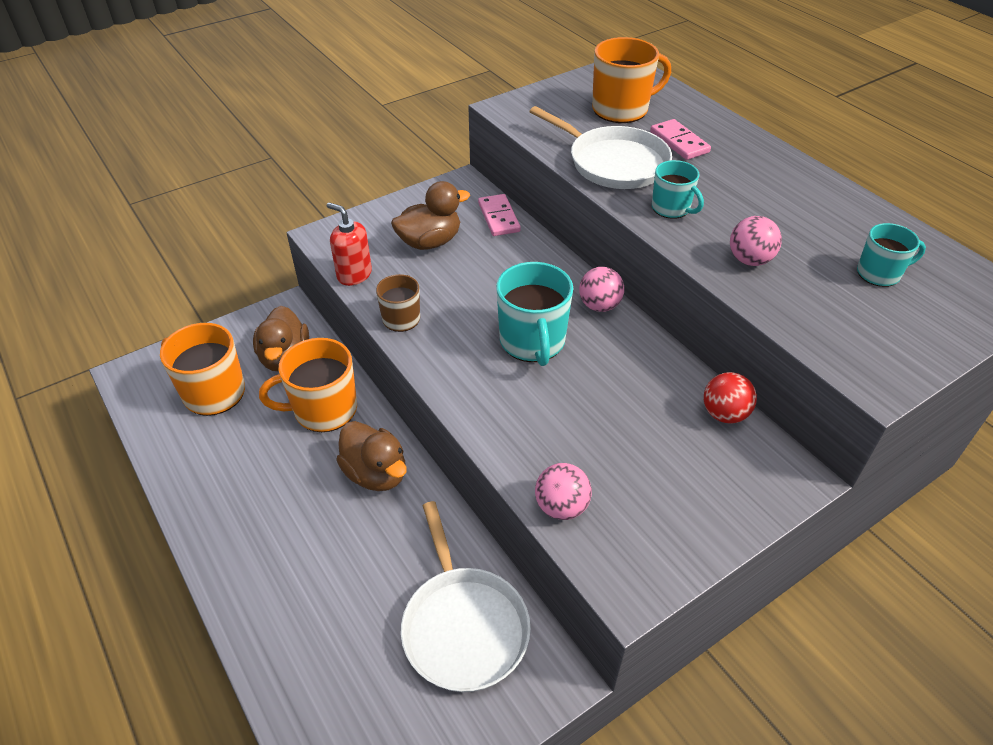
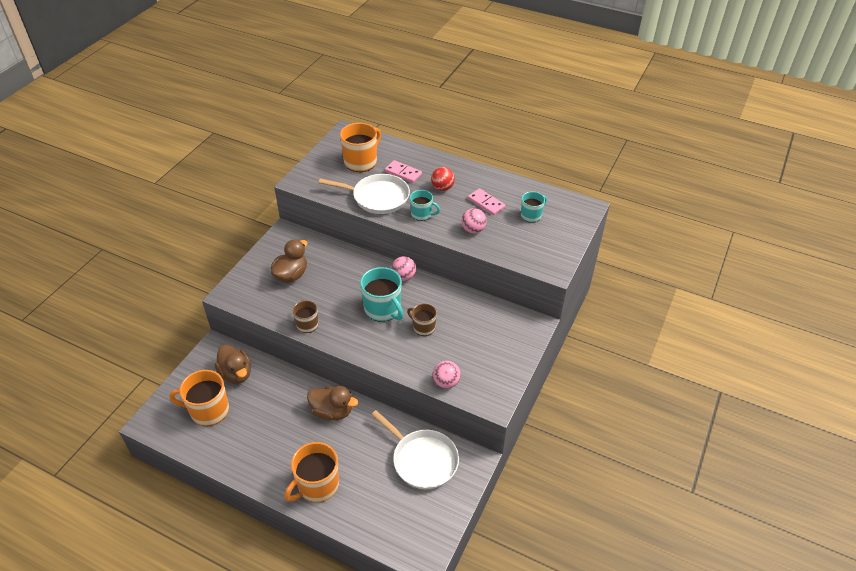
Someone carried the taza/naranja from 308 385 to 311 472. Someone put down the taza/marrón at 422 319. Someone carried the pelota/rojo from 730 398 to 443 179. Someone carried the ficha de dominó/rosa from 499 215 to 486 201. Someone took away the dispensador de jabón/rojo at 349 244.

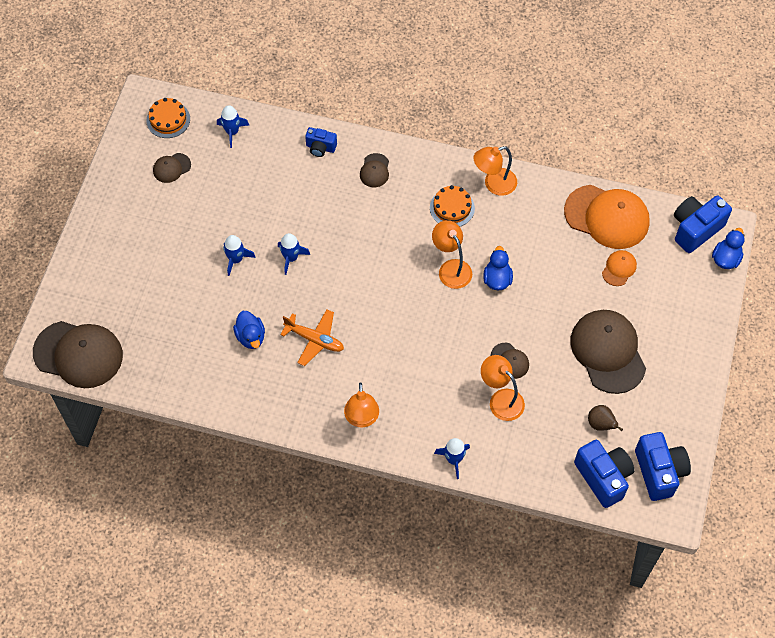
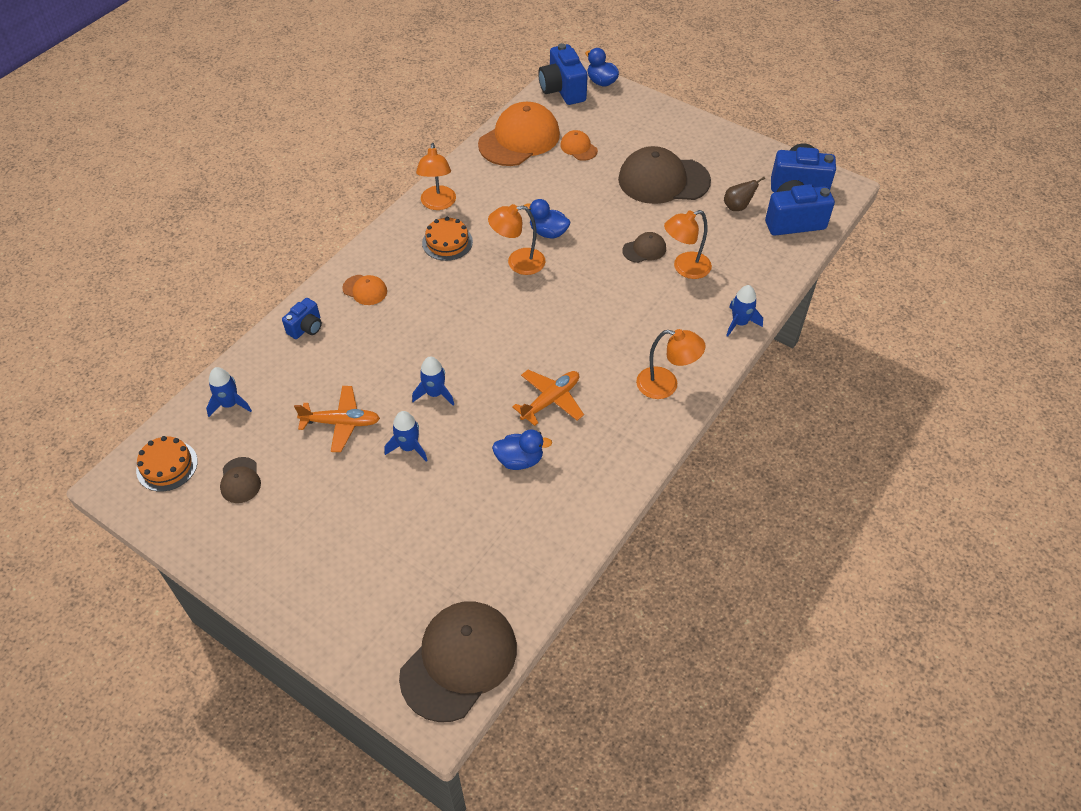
Someone put down the avión/naranja at 337 419. Someone repainted the gorra/marrón at 374 170, which became the gorra/naranja at 364 290.

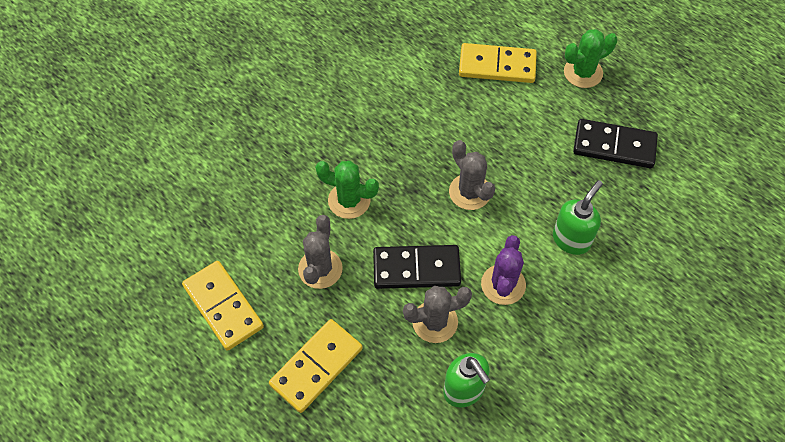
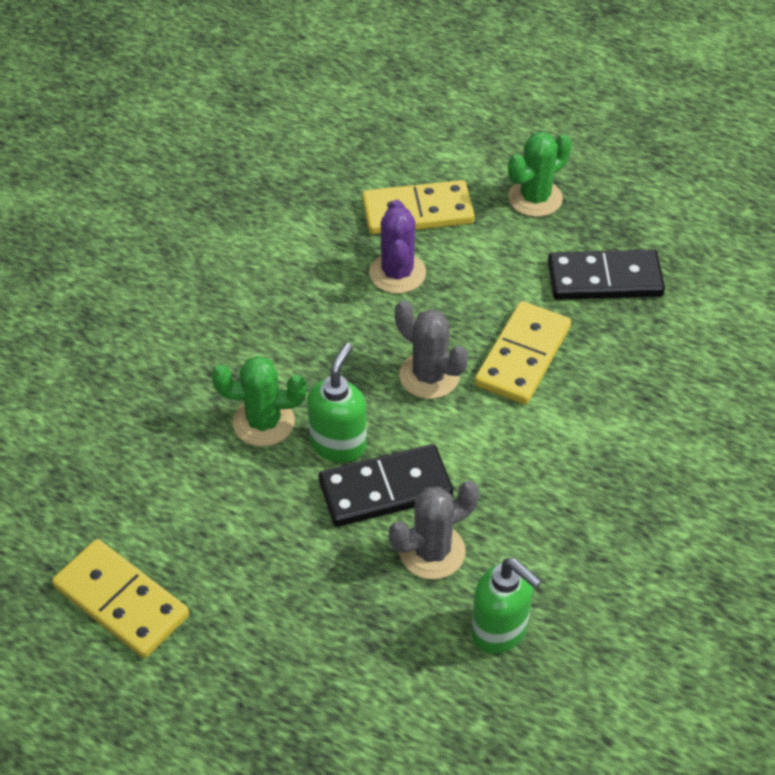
Someone carried the dispensador de jabón/verde from 578 217 to 337 403. Someone carried the cactus/morado from 503 270 to 397 247. Someone carried the ficha de dominó/amarillo from 316 366 to 523 352. Someone took away the cactus/gris at 320 252.

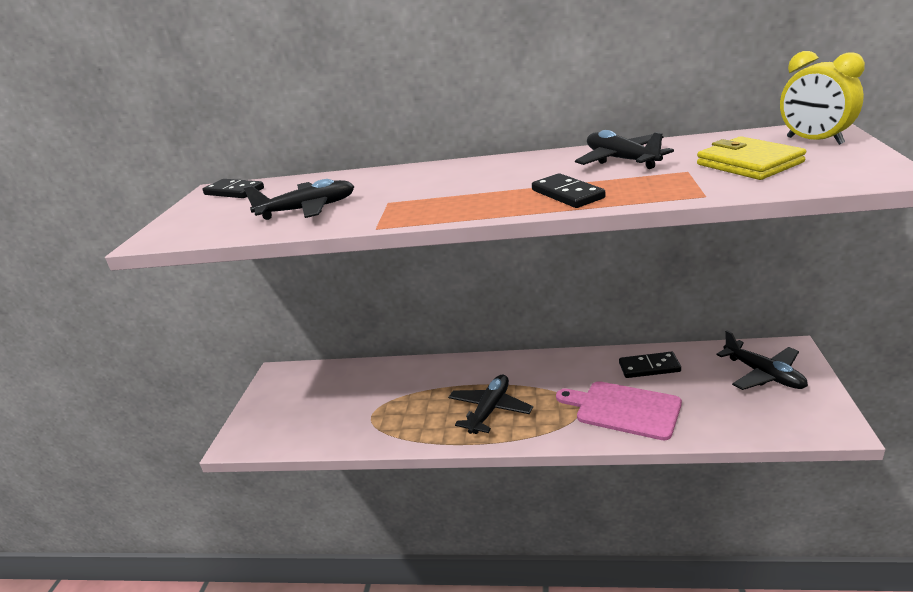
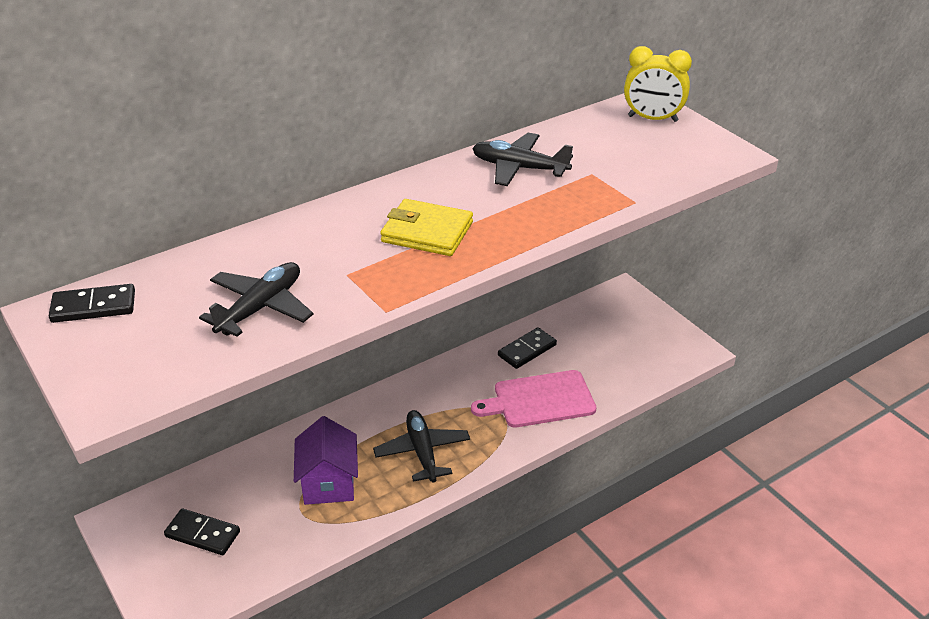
Someone carried the ficha de dominó/negro from 568 190 to 202 531. Someone put down the casa/morado at 326 460. Someone carried the cartera/amarillo from 751 158 to 426 227. Someone took away the avión/negro at 762 360.

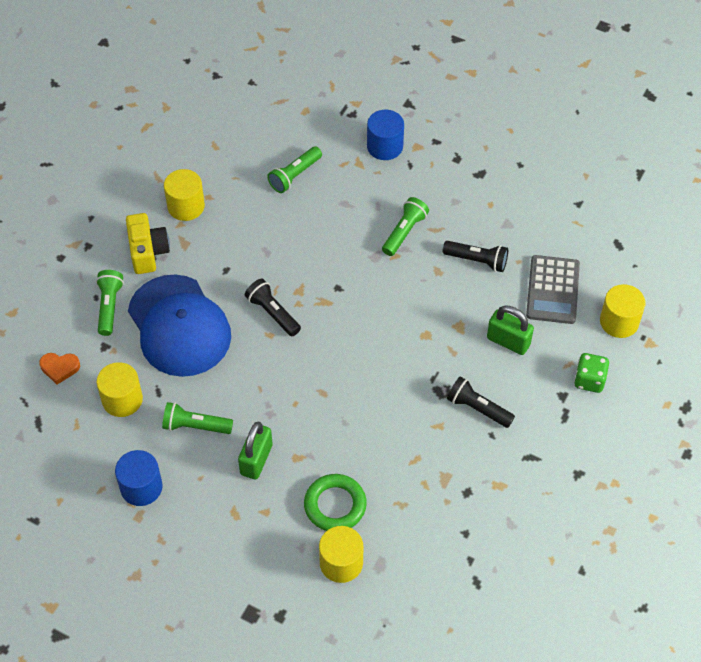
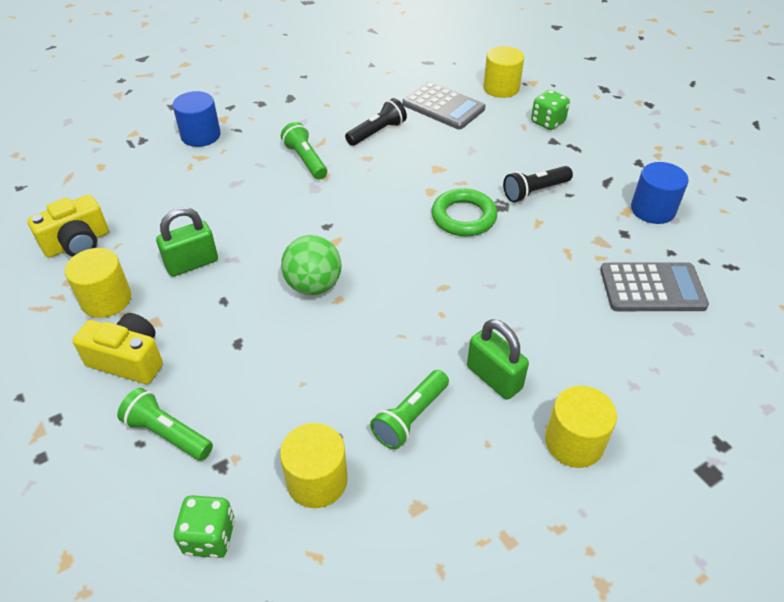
Someone put down the cámara/amarillo at 68 226. Someone carried the candado/verde from 510 330 to 187 242. Someone swapped the corazón/naranja at 59 369 for the dado/verde at 204 526. Someone swapped the lámpara de mano/negro at 273 307 for the pelota/verde at 311 265. Someone carried the anillo/verde from 335 502 to 464 212. Someone carried the cilindro/amarillo from 341 554 to 581 427. Someone put down the calculadora/gris at 654 286. Someone carried the cilindro/azul from 139 478 to 660 193. Someone took away the gorra/azul at 179 326. Someone took away the lámpara de mano/verde at 294 169.

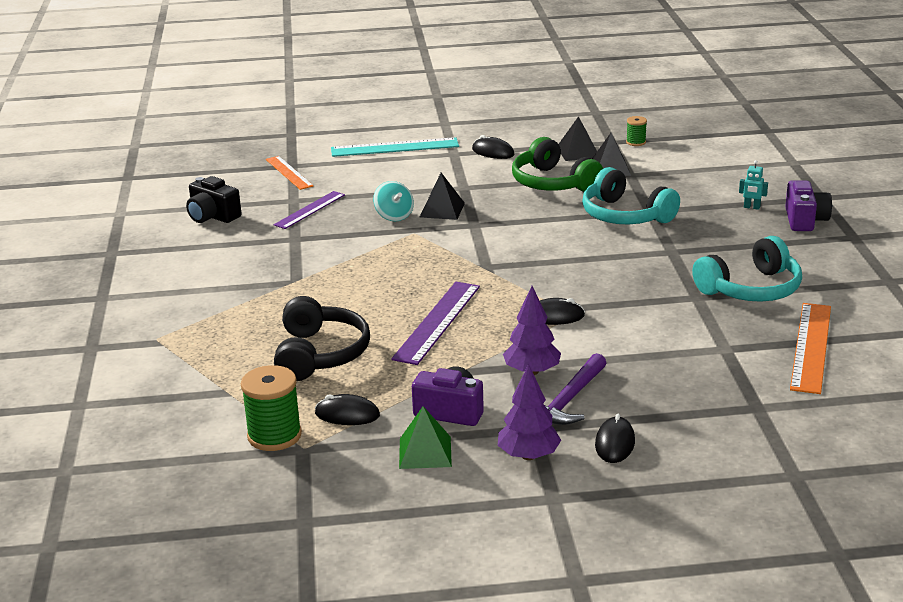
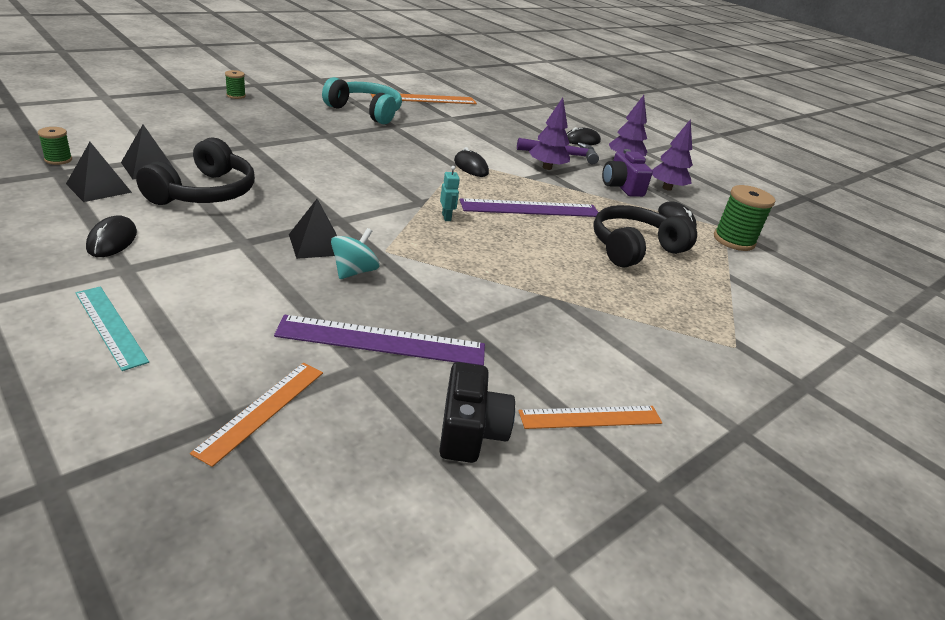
Someone scaled the regla/turquesa at 395 147 by 0.66. Someone repainted the auriculares/verde at 557 164, which became the auriculares/negro at 195 171. Someone swapped the cámara/morado at 808 205 for the carrete/verde at 235 84. Someone scaled the regla/morado at 309 210 by 1.52. Someone carried the robot/turquesa from 753 185 to 450 193. Someone put down the regla/naranja at 590 417. Someone swapped the pirámide/verde at 425 437 for the árbol/morado at 672 155. Someone took away the auriculares/turquesa at 631 195.

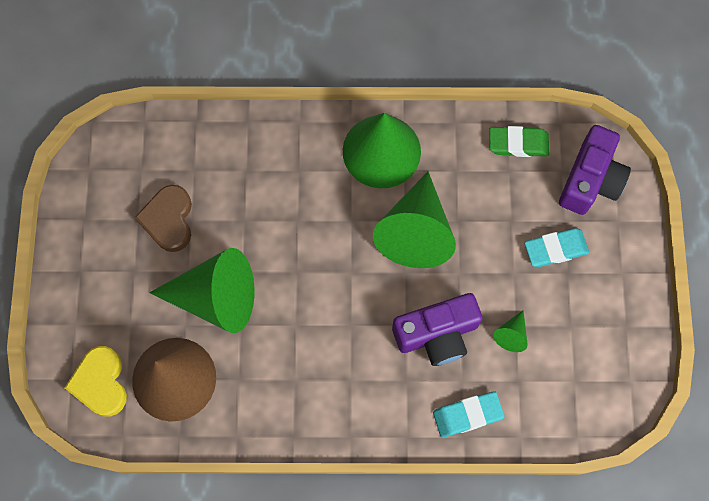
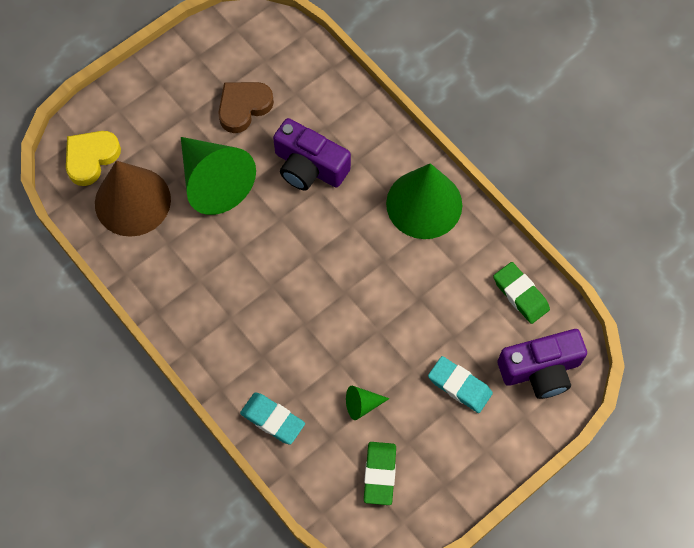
Someone carried the cámara/morado from 437 329 to 312 154. Someone put down the goma de borrar/verde at 380 473. Someone took away the cono/verde at 414 220.

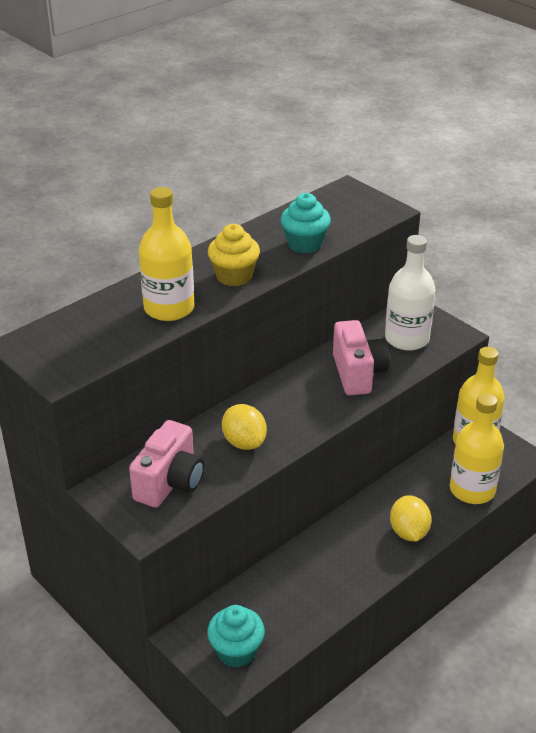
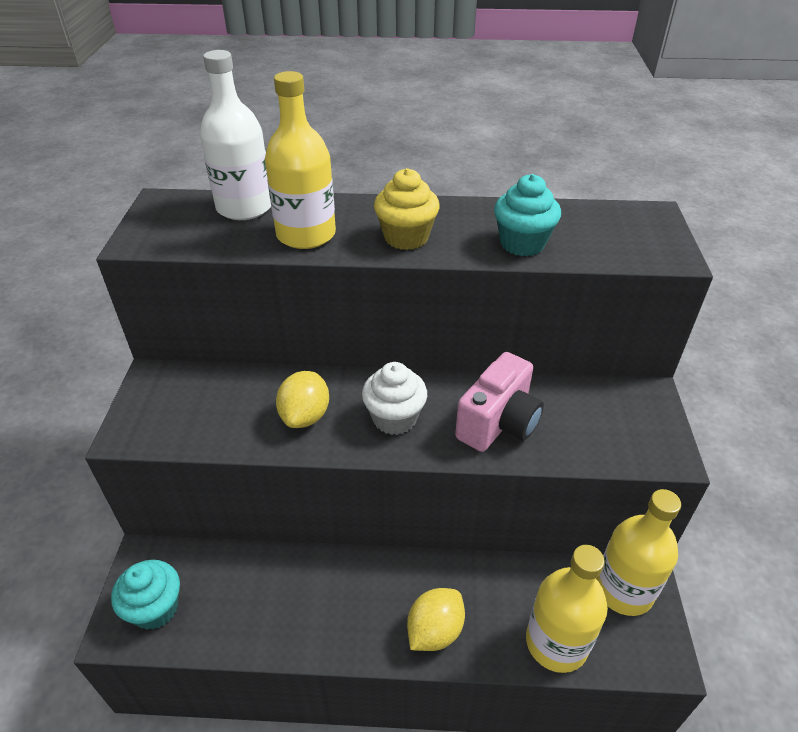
Someone carried the botella/blanco from 410 293 to 235 135. Someone put down the magdalena/blanco at 394 398. Someone took away the cámara/rosa at 166 464.

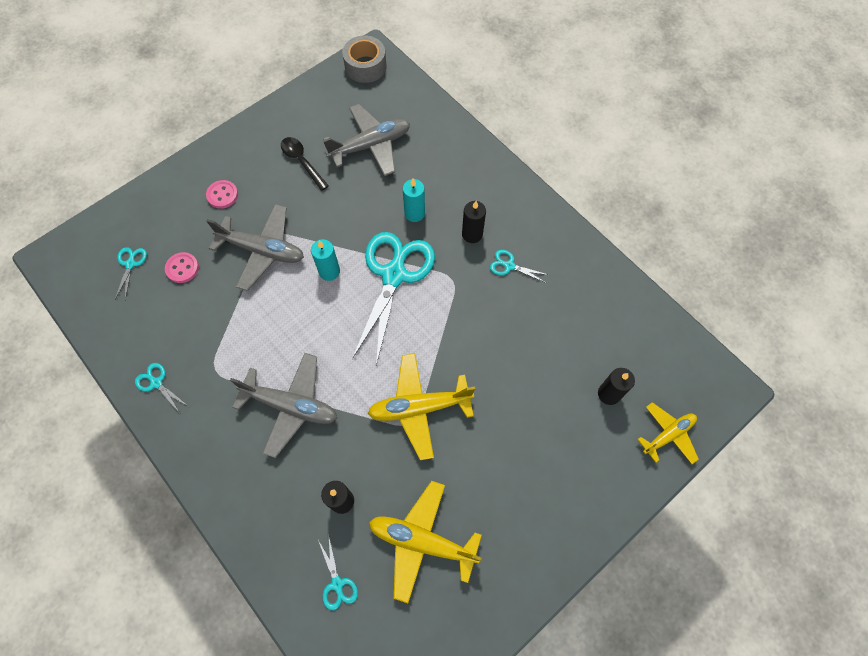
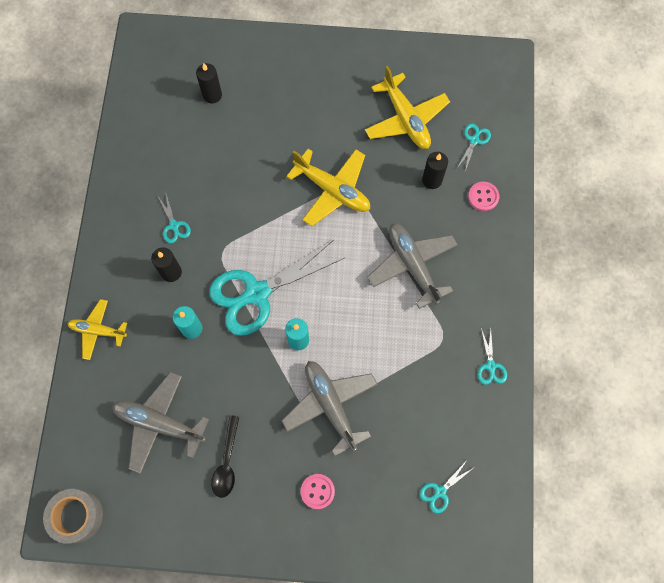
Someone carried the avión/amarillo from 668 433 to 97 329. Someone carried the botón/rosa from 182 267 to 483 196.

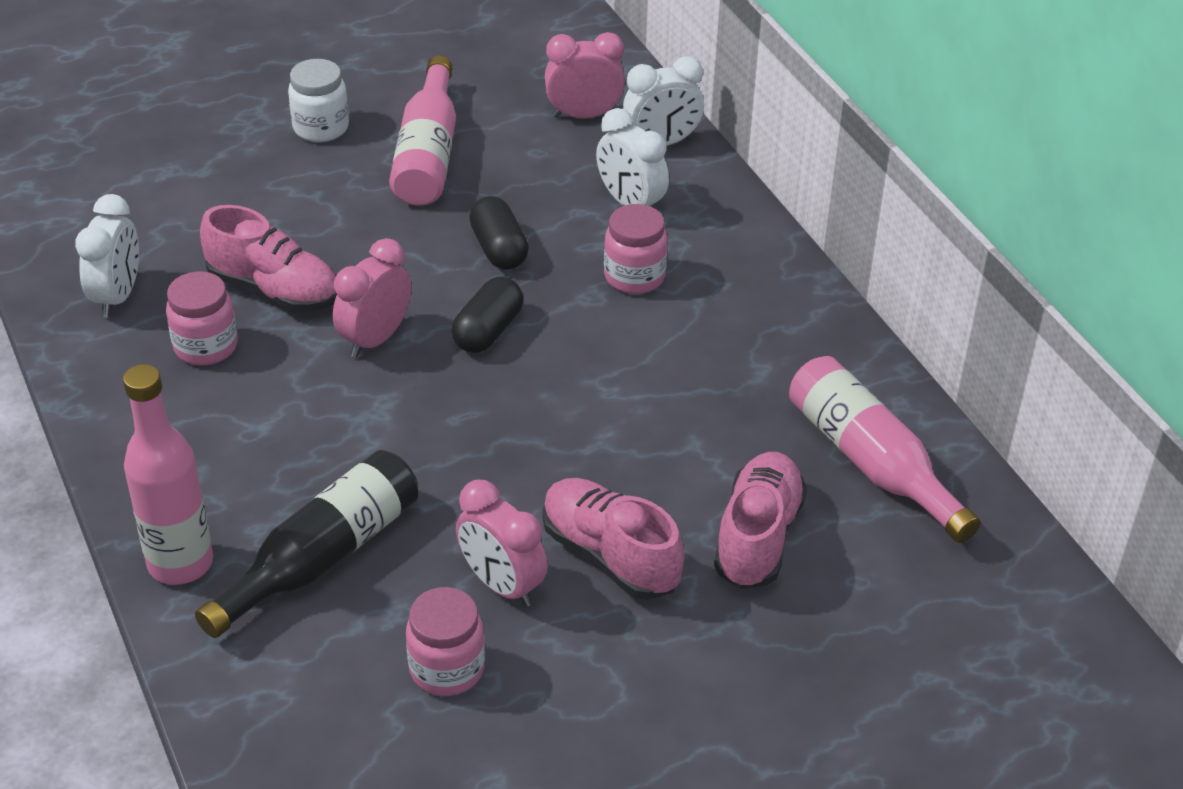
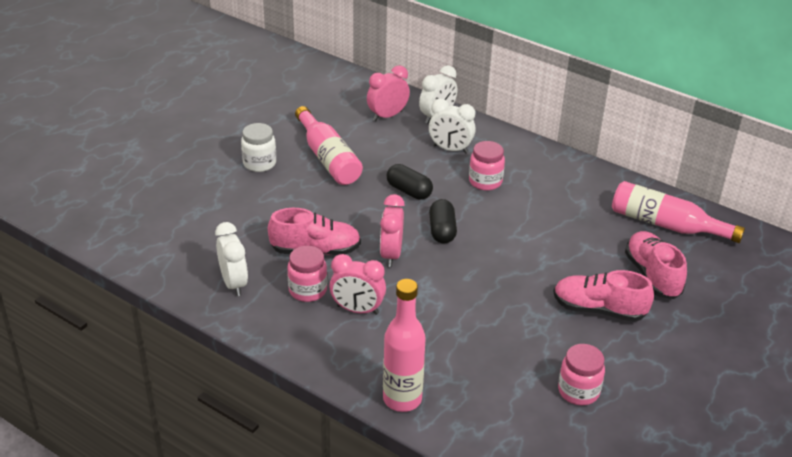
Someone carried the despertador/rosa from 502 543 to 357 284. Someone took away the botella/negro at 306 544.

